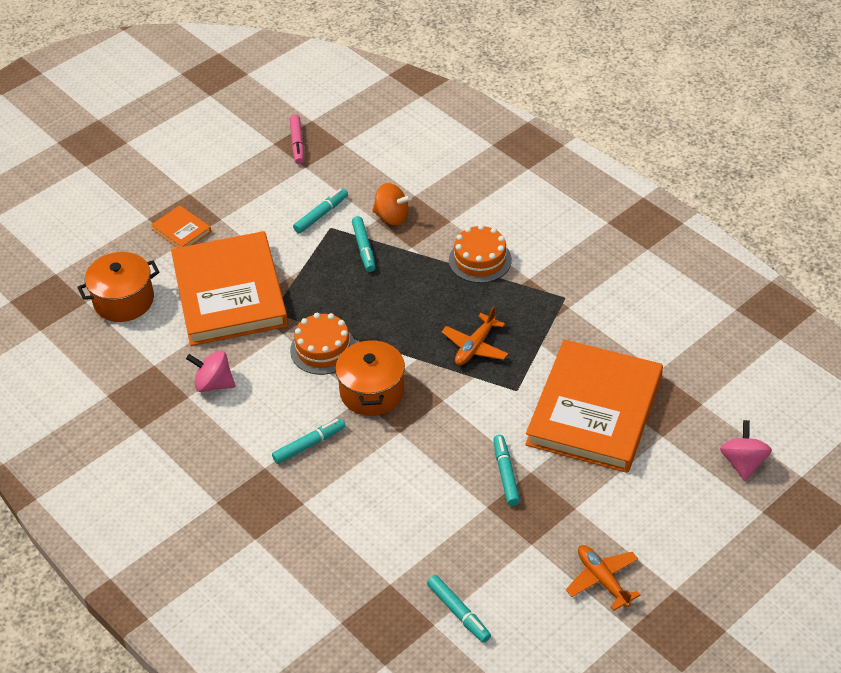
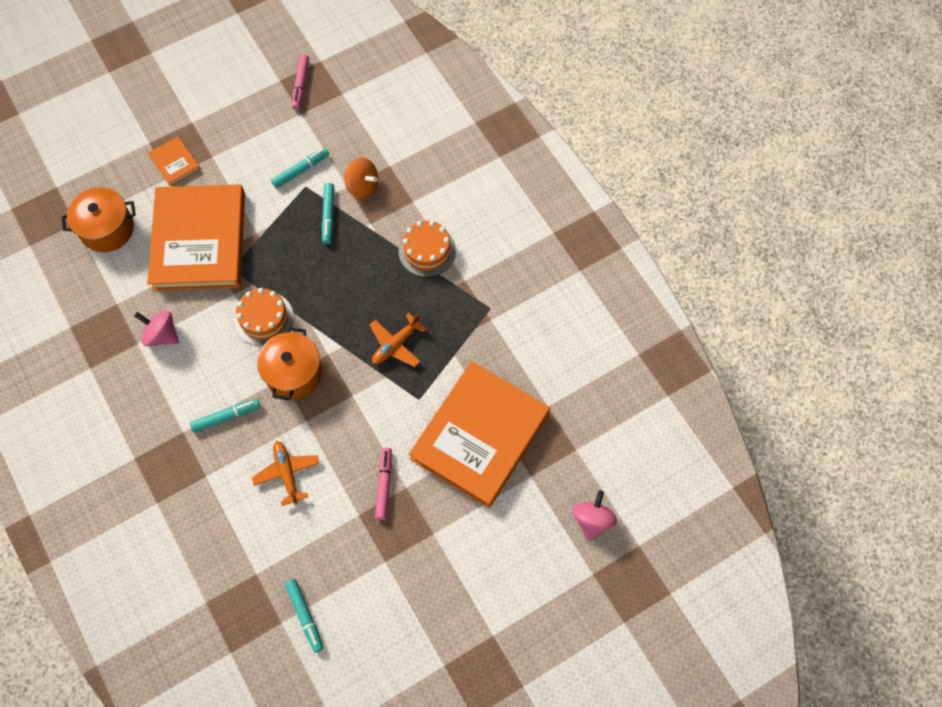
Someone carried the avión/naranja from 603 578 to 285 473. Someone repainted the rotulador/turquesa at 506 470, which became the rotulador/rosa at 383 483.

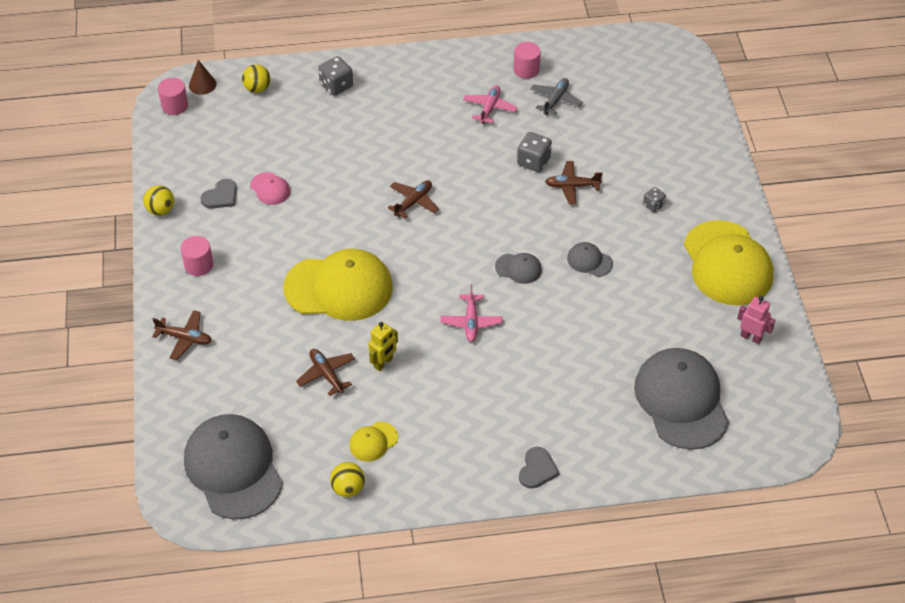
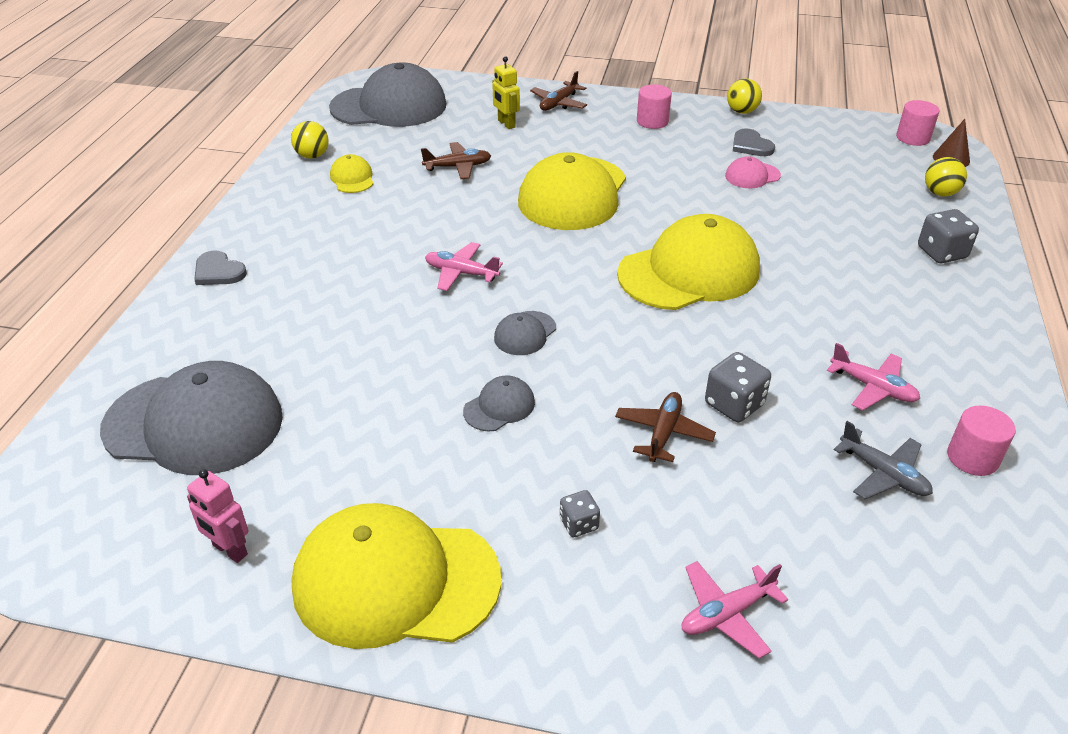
Someone rotated the robot/rosa at 756 320 by 75 degrees clockwise. Someone carried the robot/amarillo from 383 346 to 506 92. Someone swapped the avión/marrón at 413 199 for the gorra/amarillo at 688 262. Someone put down the avión/rosa at 735 610.

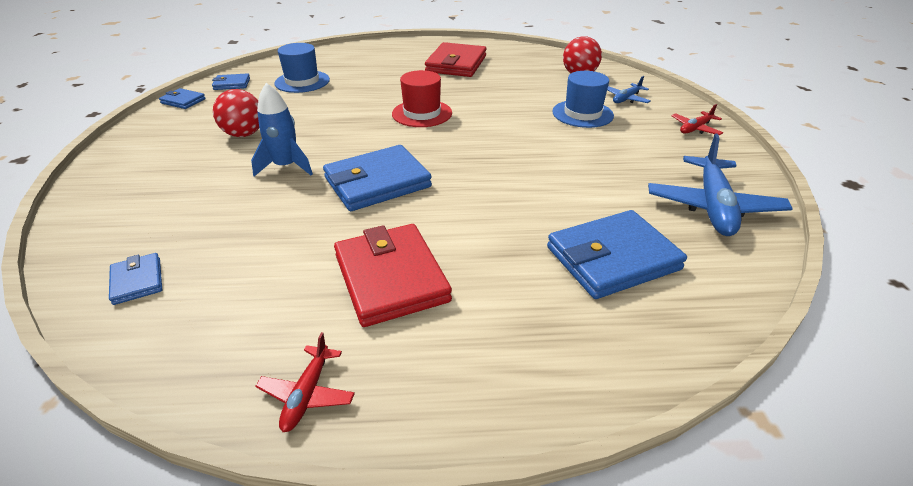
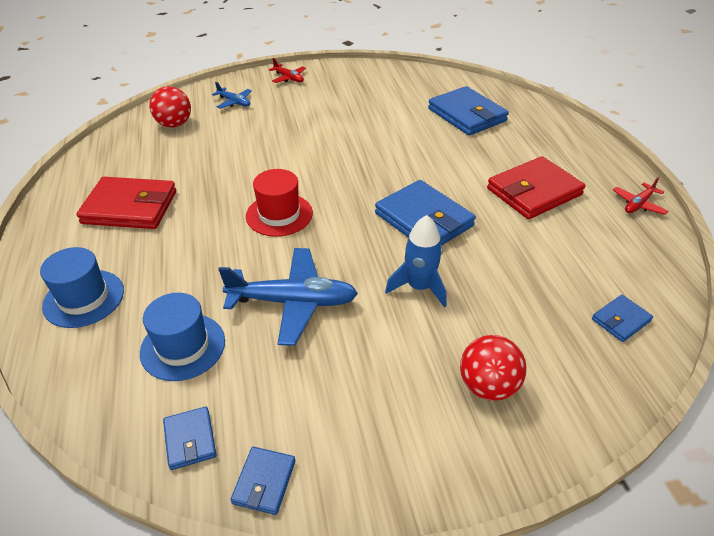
Someone carried the sombrero/azul from 583 99 to 82 287. Someone carried the avión/azul from 720 185 to 288 297. Someone carried the pelota/rojo from 236 113 to 493 368. Someone rotated the avión/rojo at 305 382 by 135 degrees clockwise.

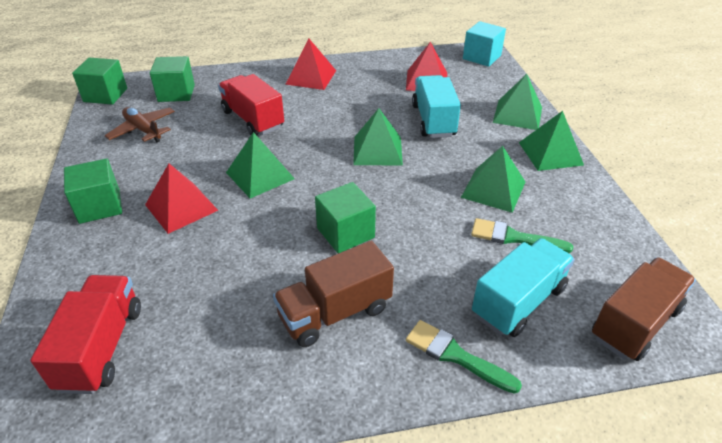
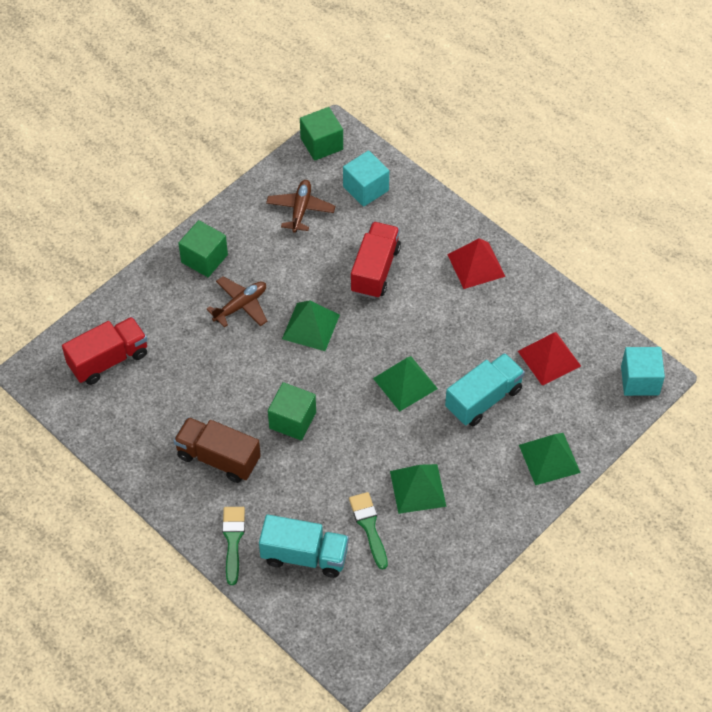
Someone swapped the pirámide/rojo at 181 199 for the avión/marrón at 237 301. Someone repainted the cubo/verde at 172 79, which became the cubo/turquesa at 366 178. Someone took away the pirámide/verde at 551 141. Someone took away the camión/marrón at 644 309.

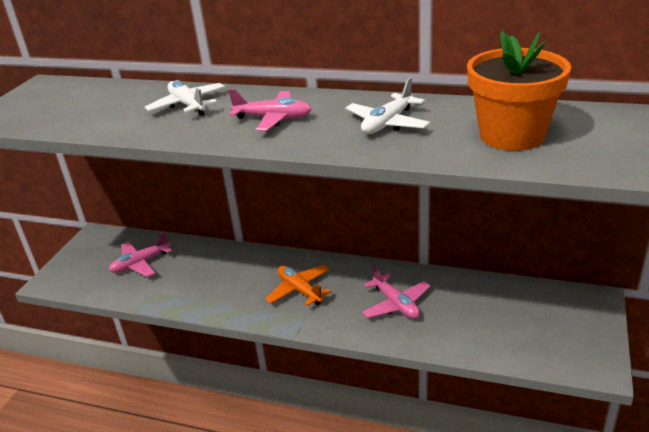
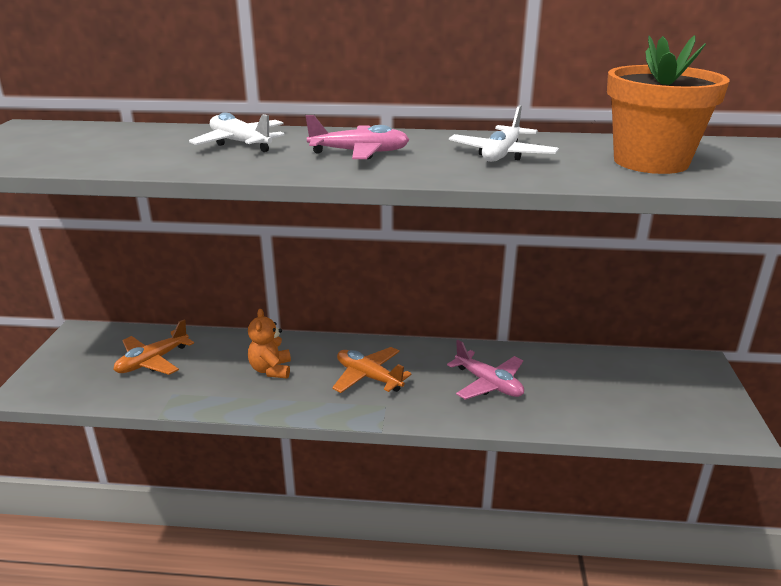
Someone repainted the avión/rosa at 140 254, which became the avión/naranja at 153 347. Someone put down the osito/naranja at 269 343.

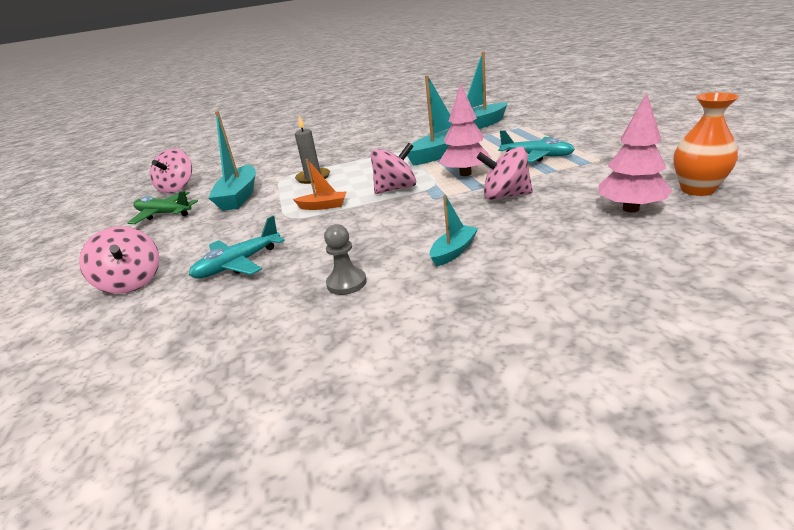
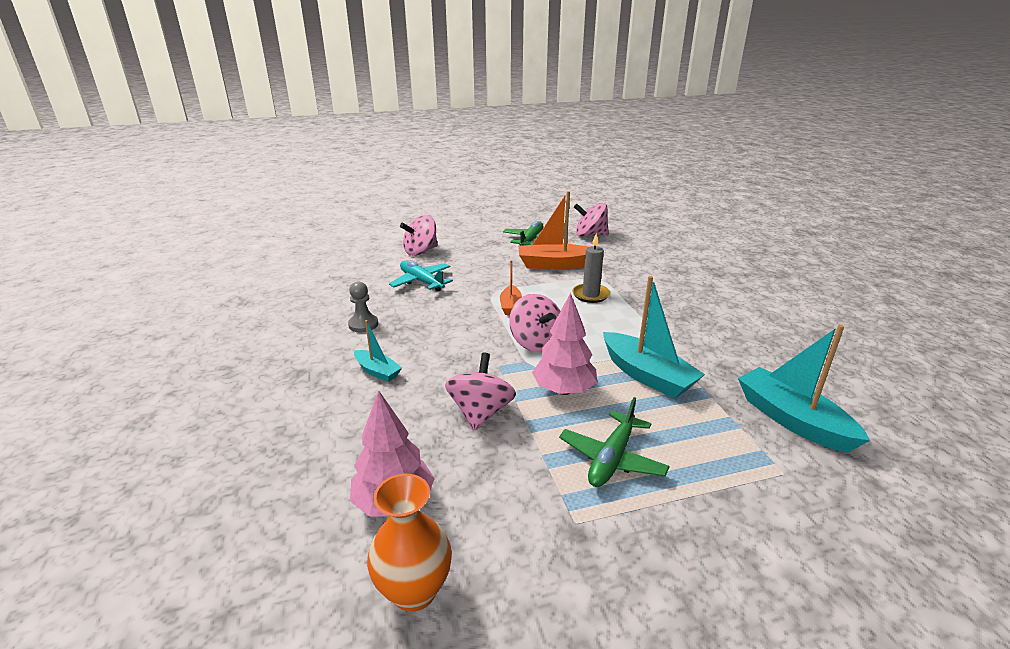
Someone repainted the barco/turquesa at 232 161, which became the barco/naranja at 553 230. Someone repainted the avión/turquesa at 536 146, which became the avión/verde at 614 442.

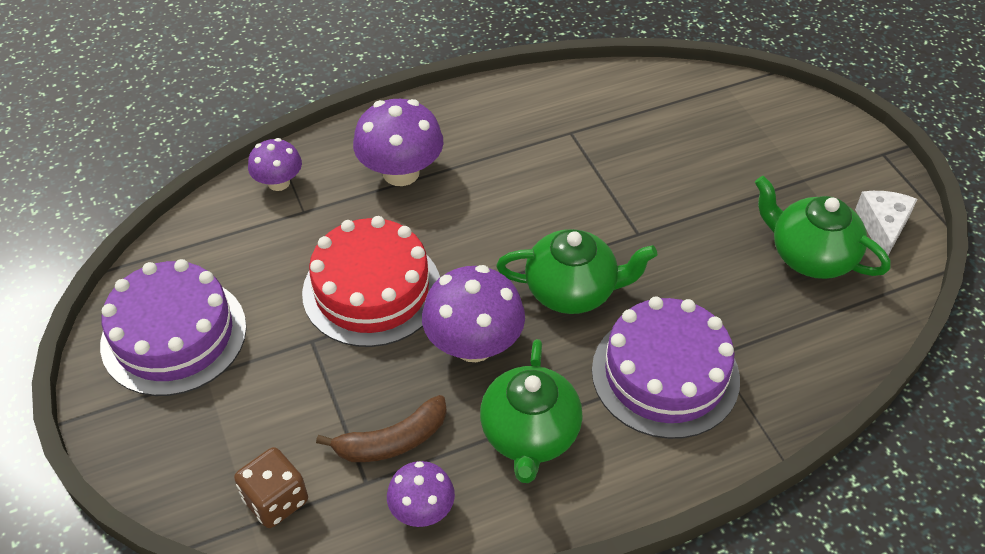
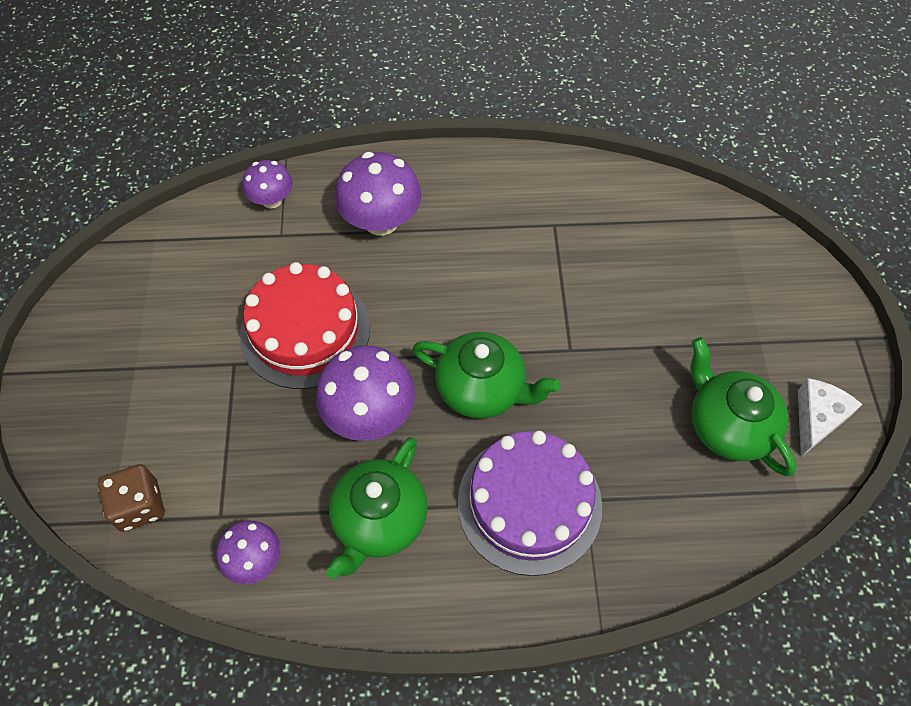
Someone took away the tarta/morado at 173 327. Someone took away the plátano/marrón at 381 428.

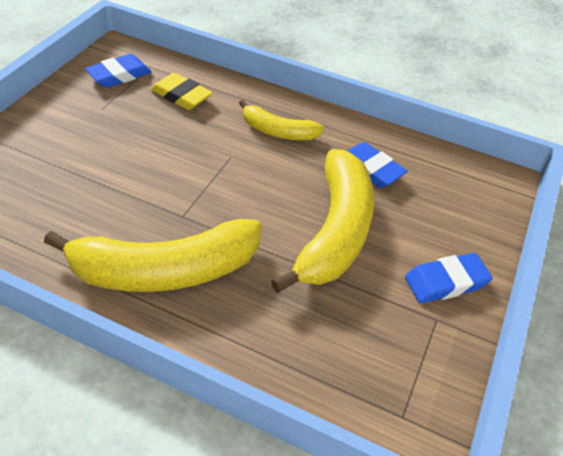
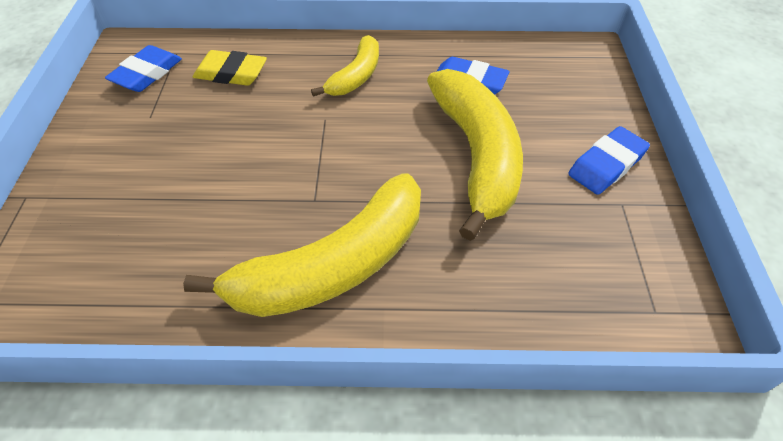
Someone rotated the plátano/amarillo at 281 120 by 60 degrees counterclockwise.

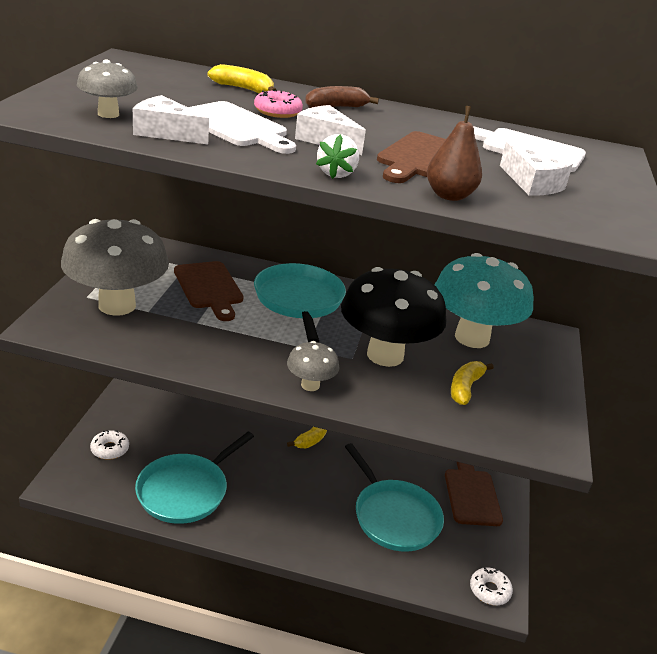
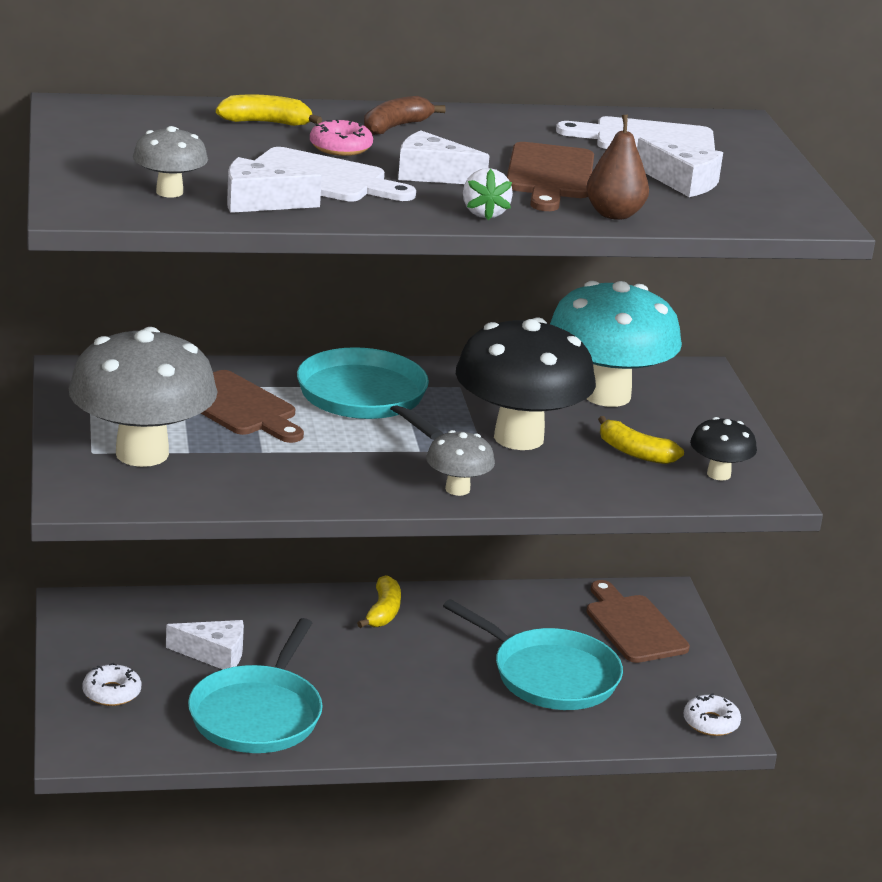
Someone put down the queso/blanco at 205 645. Someone rotated the plátano/amarillo at 472 383 by 60 degrees counterclockwise. Someone put down the seta/negro at 723 449.

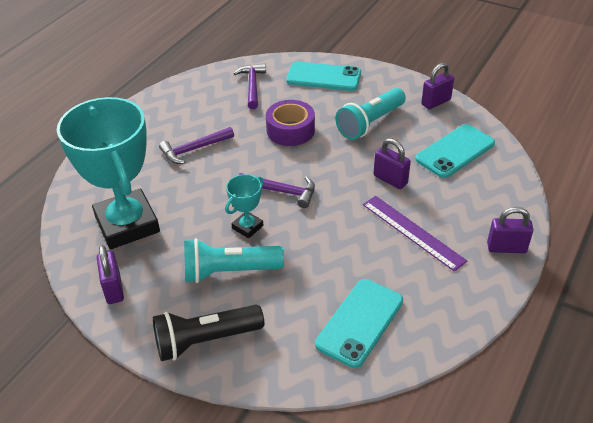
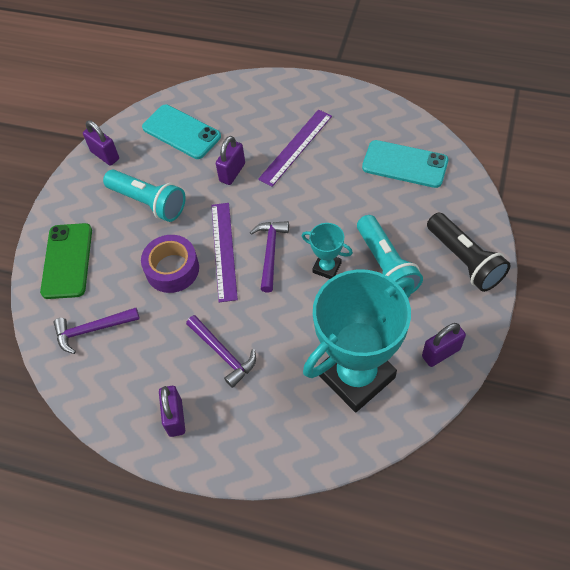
Someone repainted the móvil/turquesa at 324 76, which became the móvil/verde at 66 261. Someone carried the candado/morado from 510 230 to 172 411. Someone put down the regla/morado at 224 252.

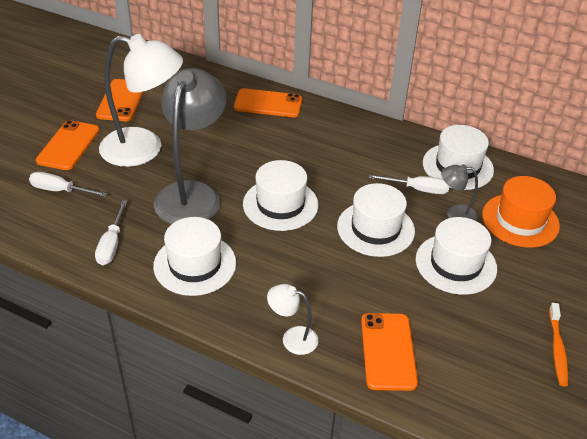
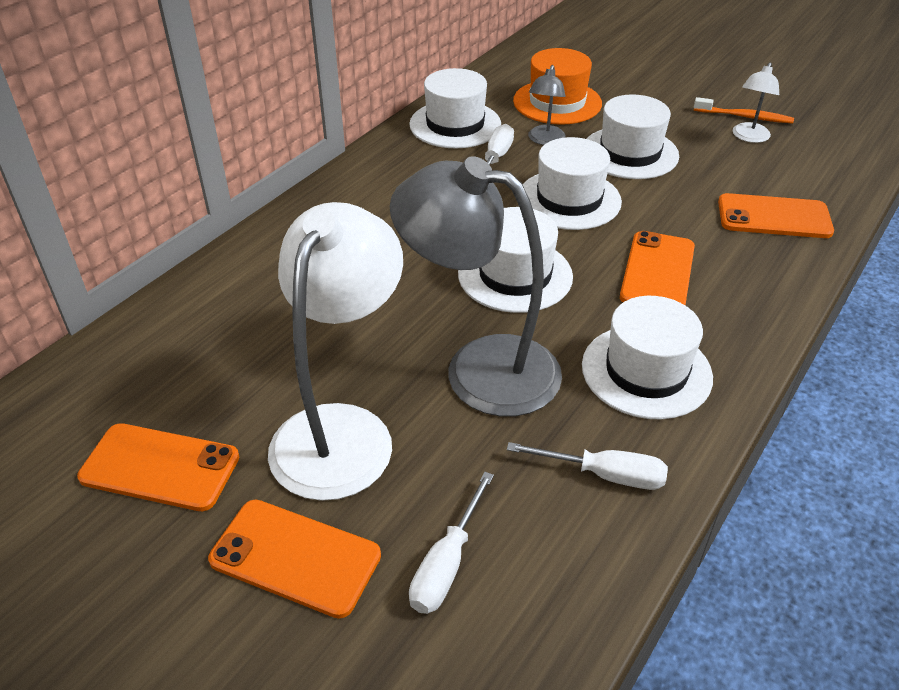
Someone carried the móvil/naranja from 268 102 to 657 268. Someone carried the lámpara/blanco from 292 319 to 756 102.

